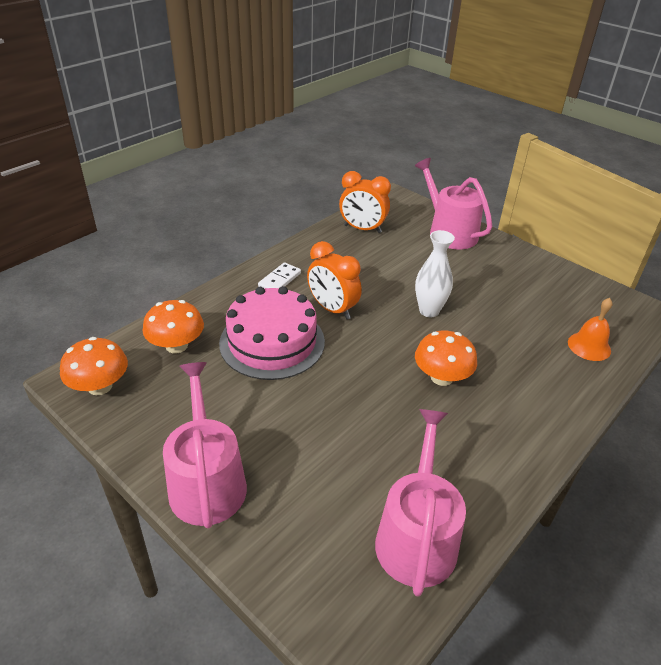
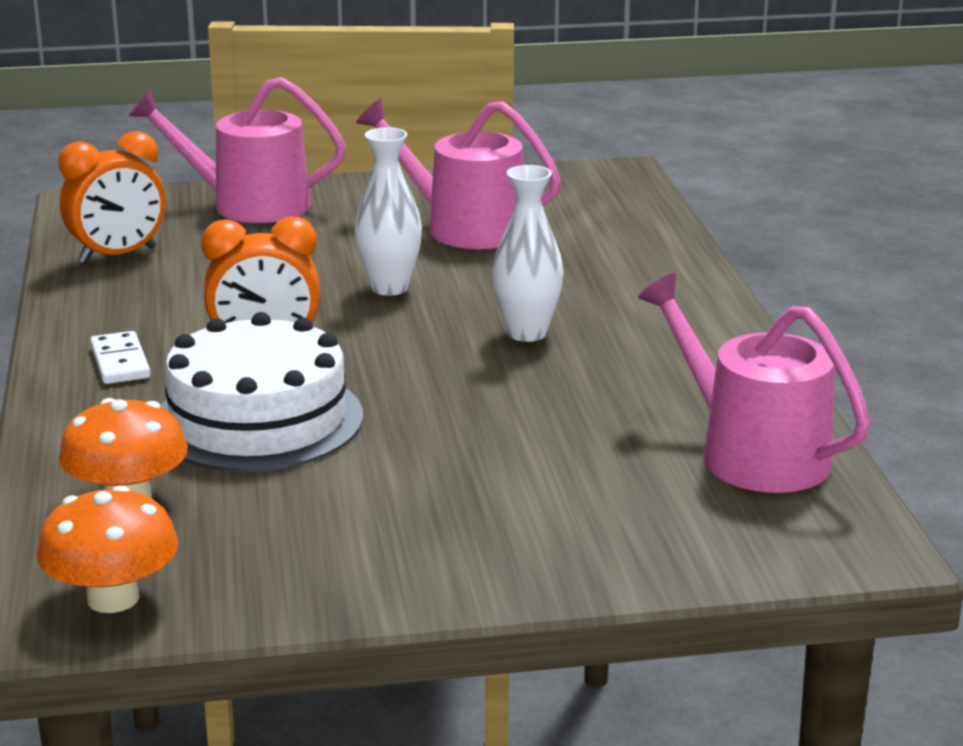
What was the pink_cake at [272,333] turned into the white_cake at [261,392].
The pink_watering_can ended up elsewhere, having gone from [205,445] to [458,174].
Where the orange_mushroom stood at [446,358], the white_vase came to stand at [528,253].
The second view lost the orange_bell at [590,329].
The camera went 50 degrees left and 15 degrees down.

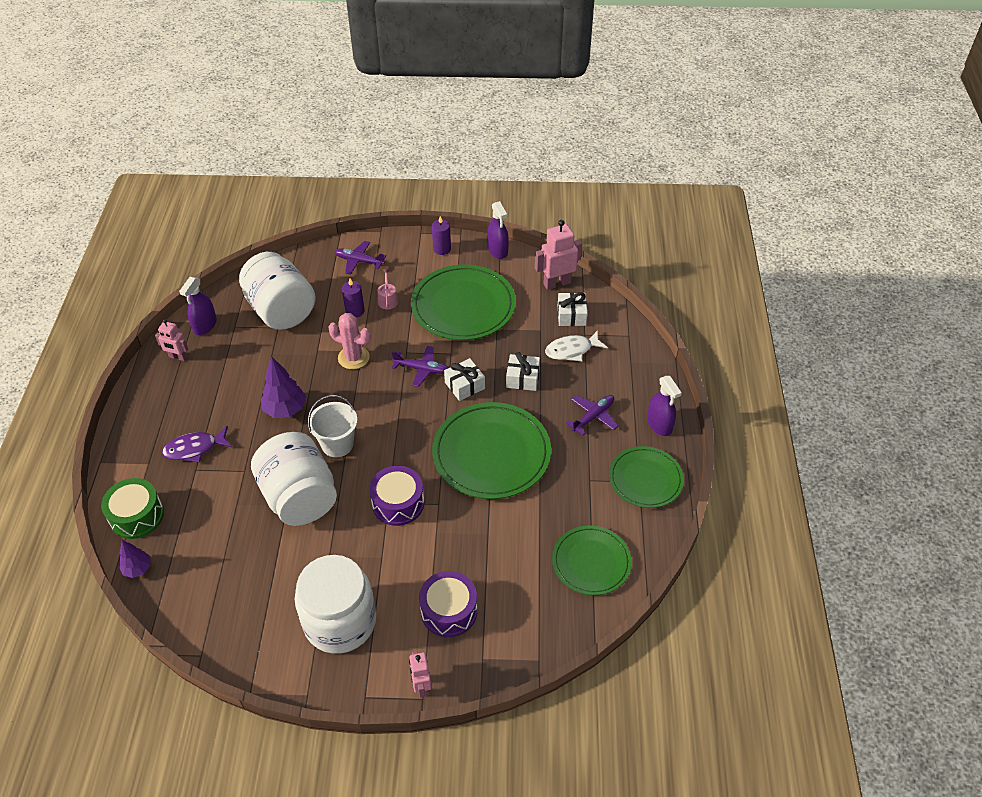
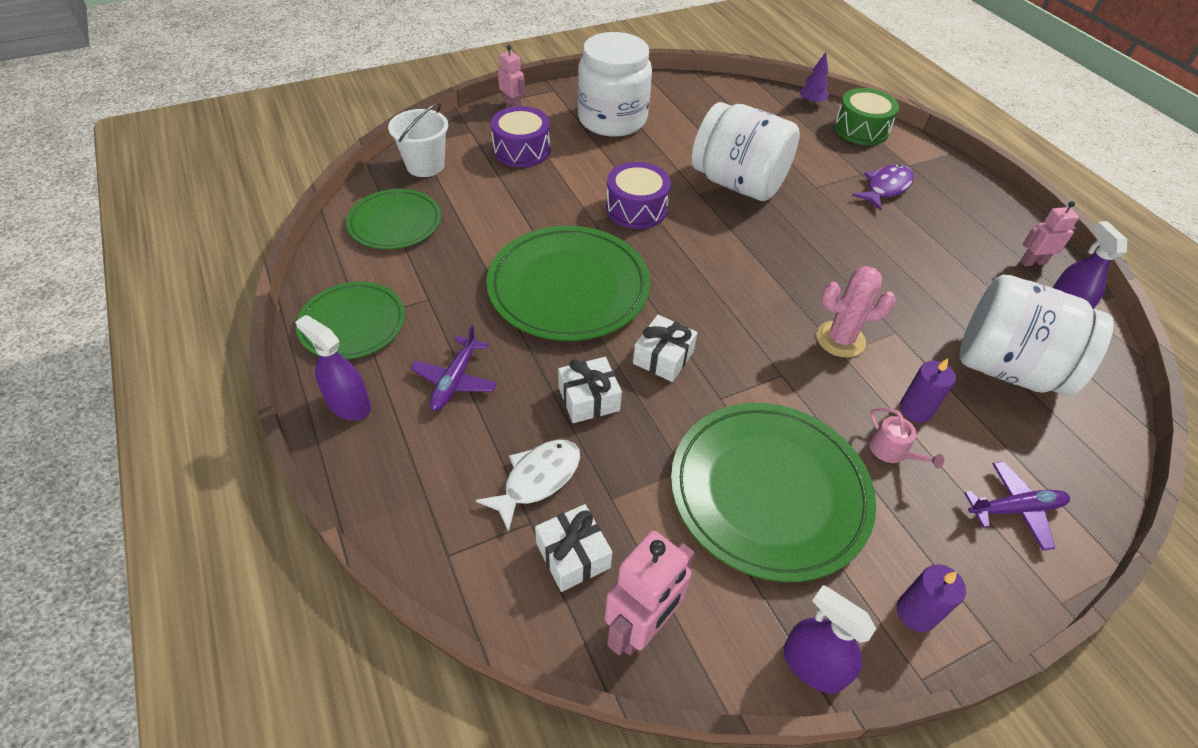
The white_bucket ended up elsewhere, having gone from [332,426] to [418,140].
The second view lost the purple_tree at [283,387].
The second view lost the purple_plane at [420,366].
The camera went 150 degrees right and 0 degrees up.

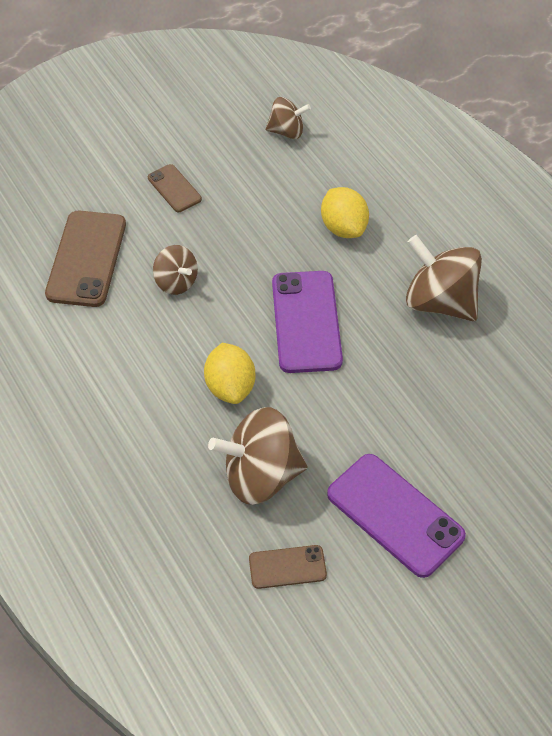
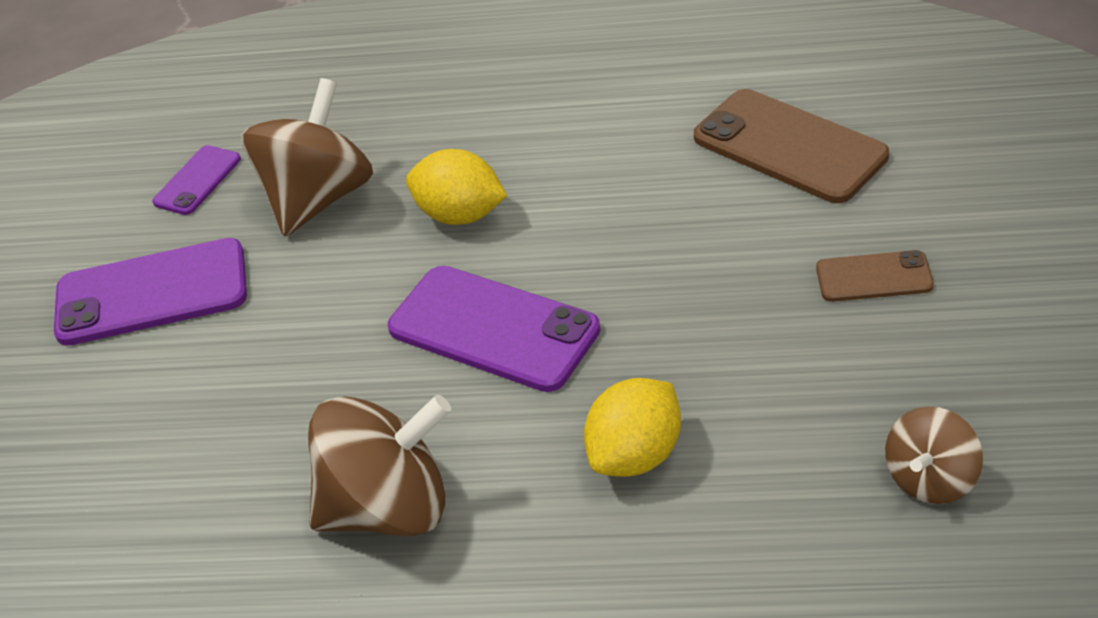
What was the brown_phone at [288,567] turned into the purple_phone at [196,180].
The yellow_lemon at [345,212] ended up facing another way, 60 degrees counterclockwise from before.
The second view lost the brown_spinning_top at [175,270].
The camera went 130 degrees right and 10 degrees down.

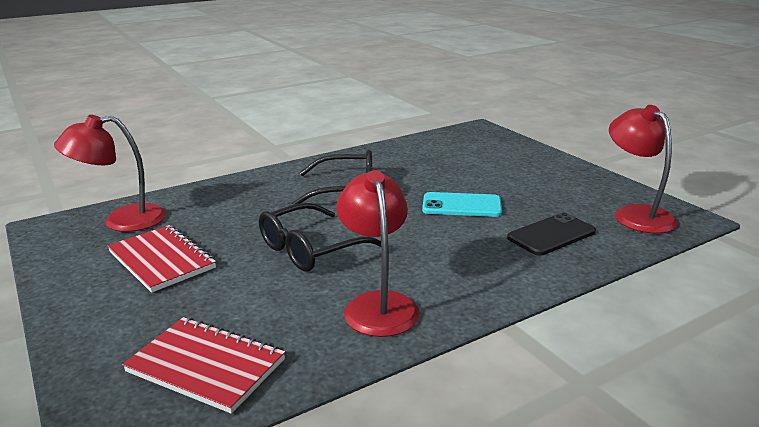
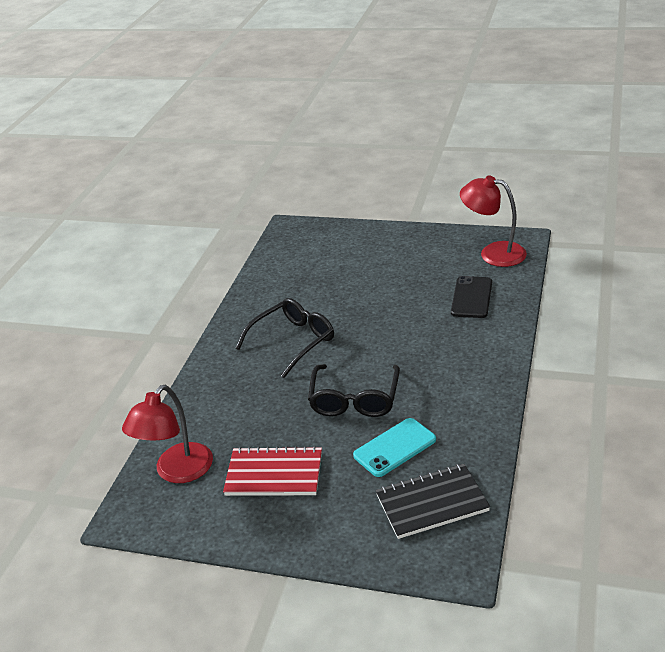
The turquoise_phone ended up elsewhere, having gone from [462,204] to [394,447].
What was the red_notebook at [203,365] turned into the black_notebook at [433,501].
The second view lost the red_lamp at [378,253].
The camera went 40 degrees left and 10 degrees up.

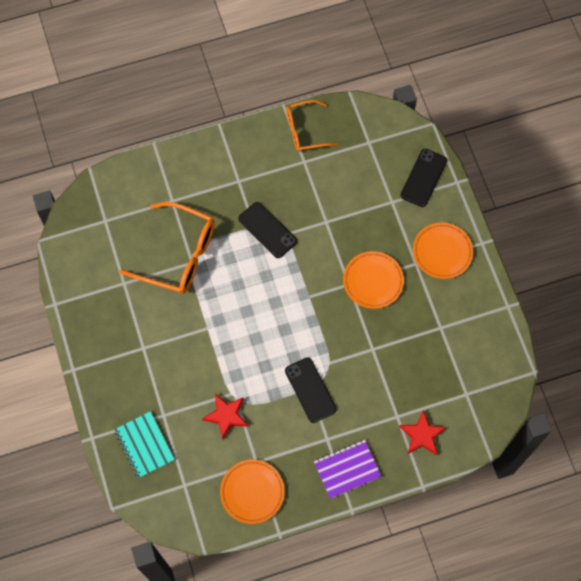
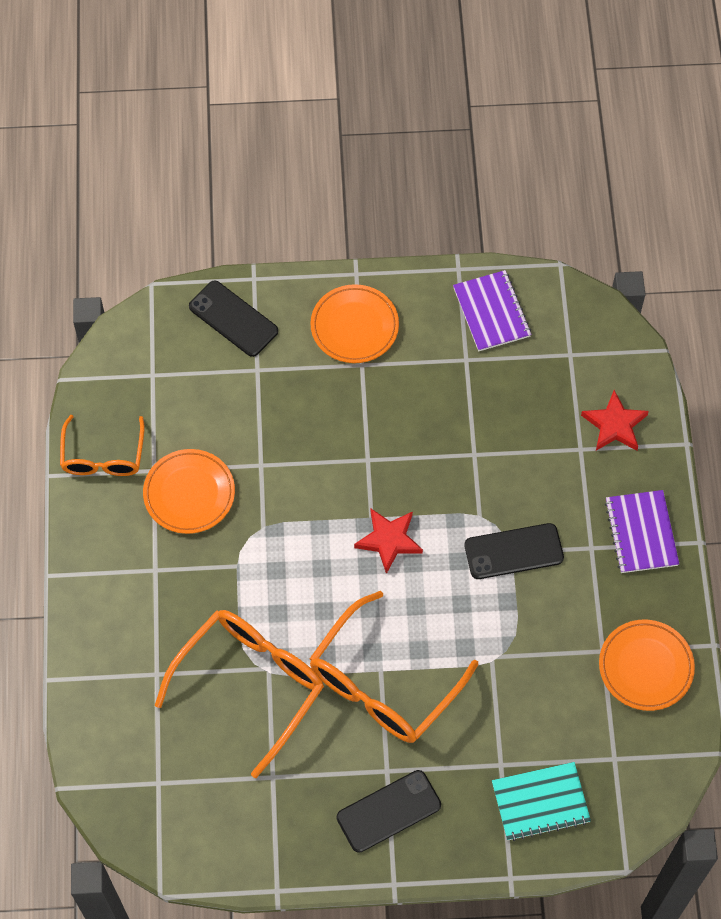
The orange_plate ended up elsewhere, having gone from [373,280] to [189,491].
The second view gained the orange_glasses at [394,667].
The black_phone ended up elsewhere, having gone from [267,230] to [388,811].
The red_star ended up elsewhere, having gone from [225,416] to [388,541].
The second view gained the purple_notebook at [492,311].
The camera went 75 degrees left and 5 degrees down.

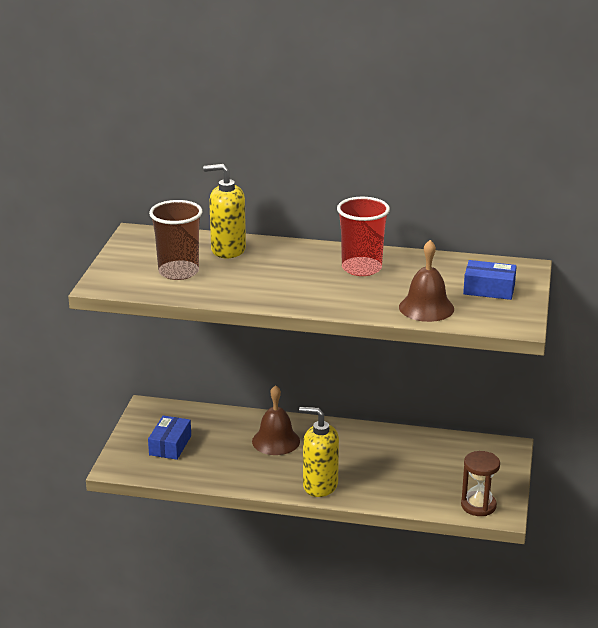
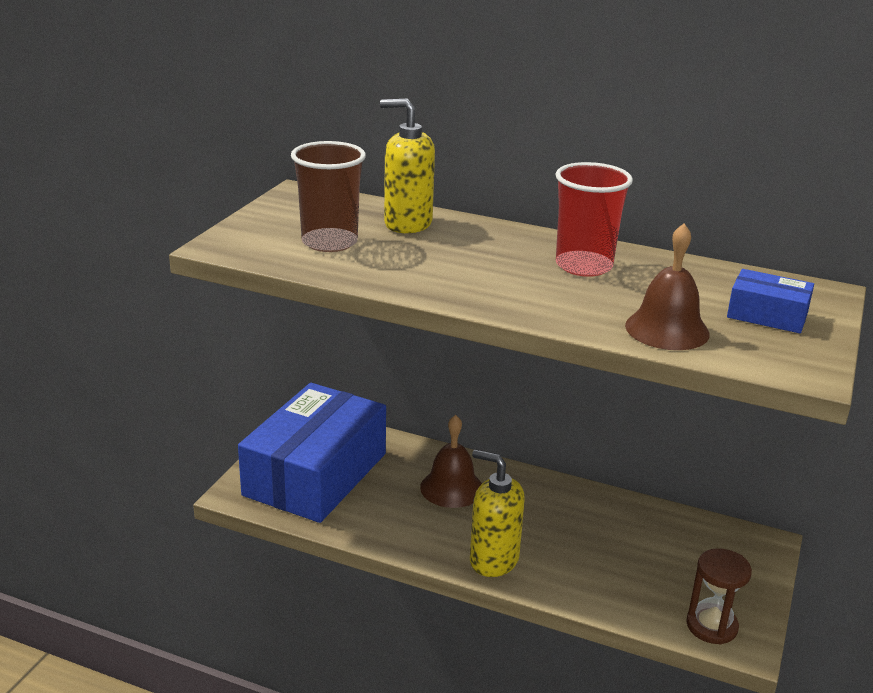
The size of the blue_box at [169,437] changed by a factor of 2.32.
The camera went 10 degrees right and 0 degrees up.

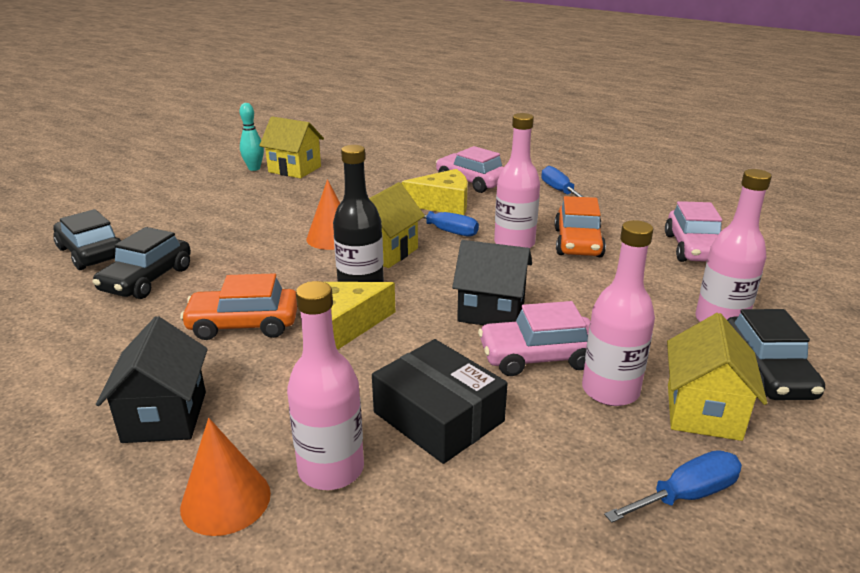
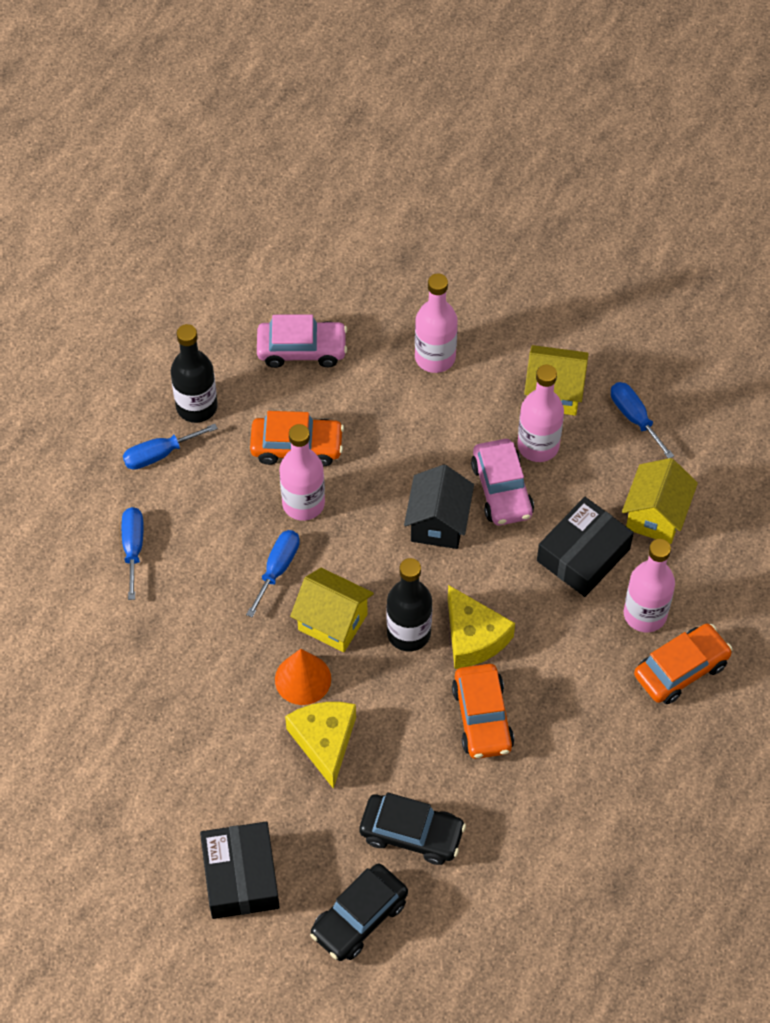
Where the pink_car stood at [470,169], the blue_screwdriver came to stand at [133,553].
The second view gained the black_bottle at [194,373].
The second view gained the black_box at [240,870].
The yellow_cheese ended up elsewhere, having gone from [435,192] to [320,745].
The yellow_house ended up elsewhere, having gone from [291,147] to [660,501].
Where the orange_cone stood at [225,477], the orange_car came to stand at [683,663].
The second view lost the black_house at [152,379].
The second view lost the turquoise_bowling_pin at [252,137].
The second view lost the black_car at [776,354].
The camera went 95 degrees left and 30 degrees up.

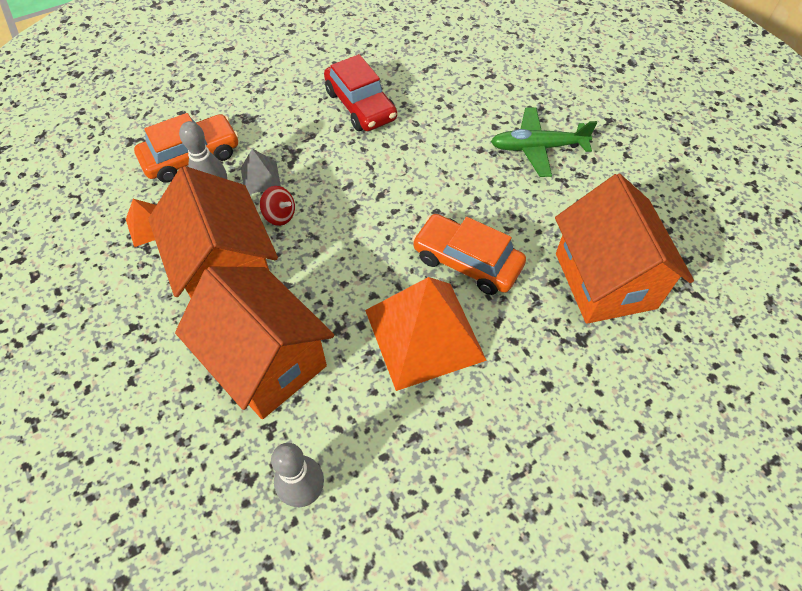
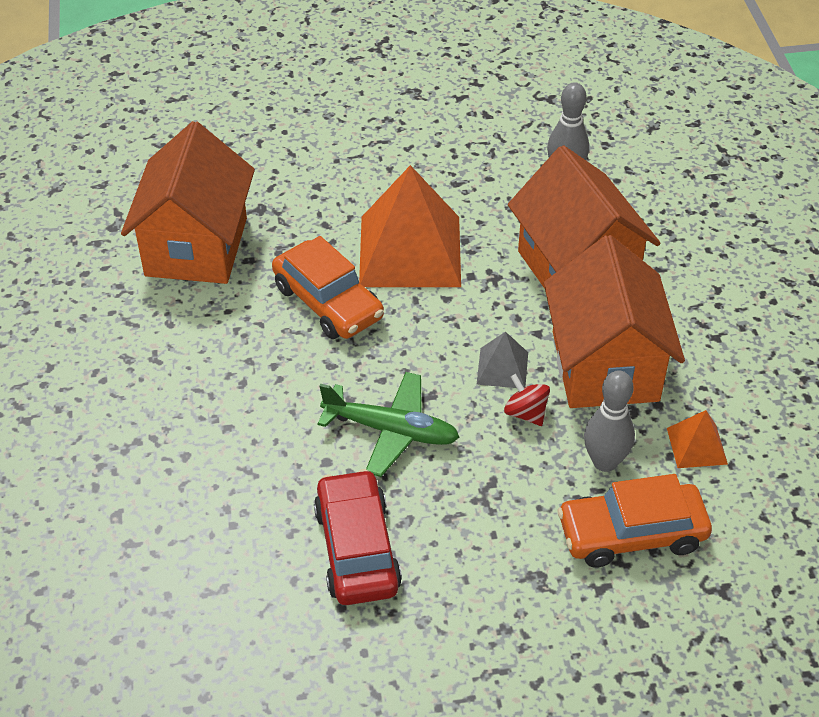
The green_plane ended up elsewhere, having gone from [544,142] to [388,424].
The grey_pyramid ended up elsewhere, having gone from [261,171] to [502,359].
The camera went 160 degrees left and 10 degrees down.

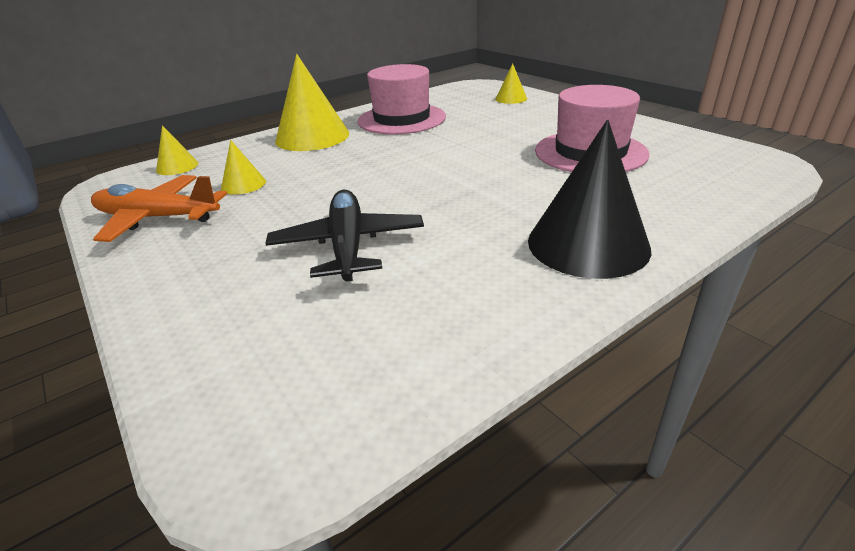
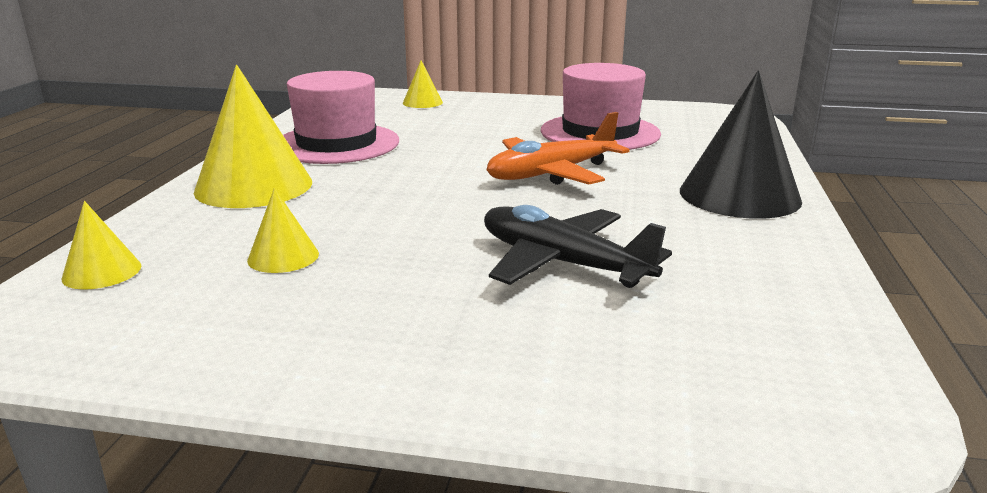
The orange_plane ended up elsewhere, having gone from [159,208] to [558,148].
The camera went 45 degrees left and 10 degrees down.

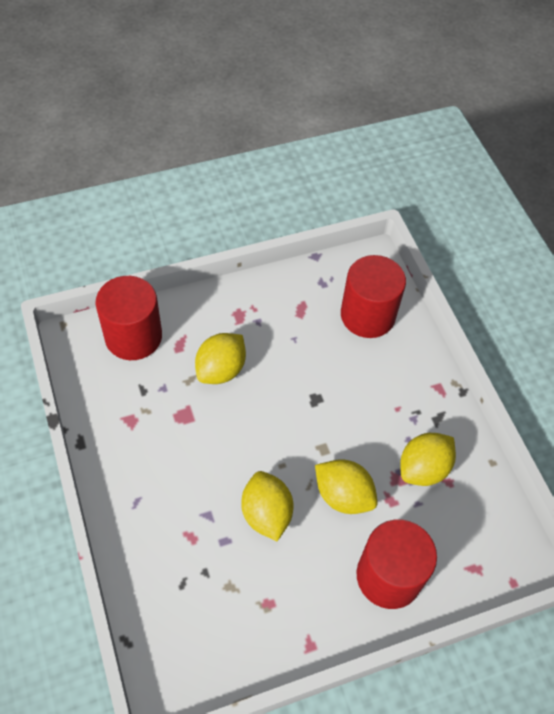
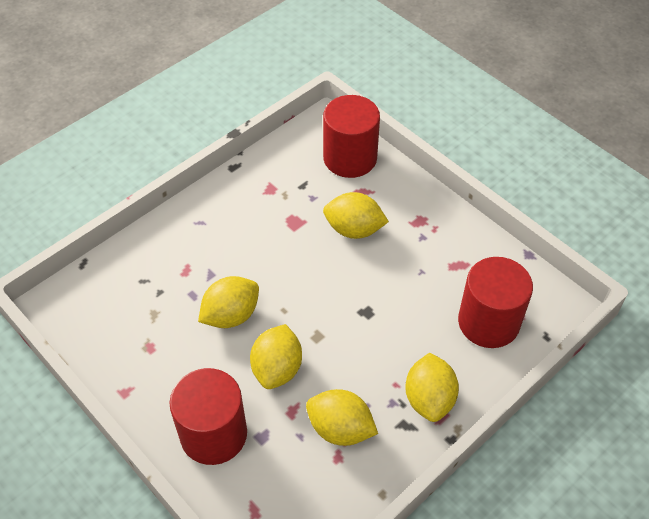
The second view gained the yellow_lemon at [432,387].
The camera went 70 degrees right and 5 degrees down.

